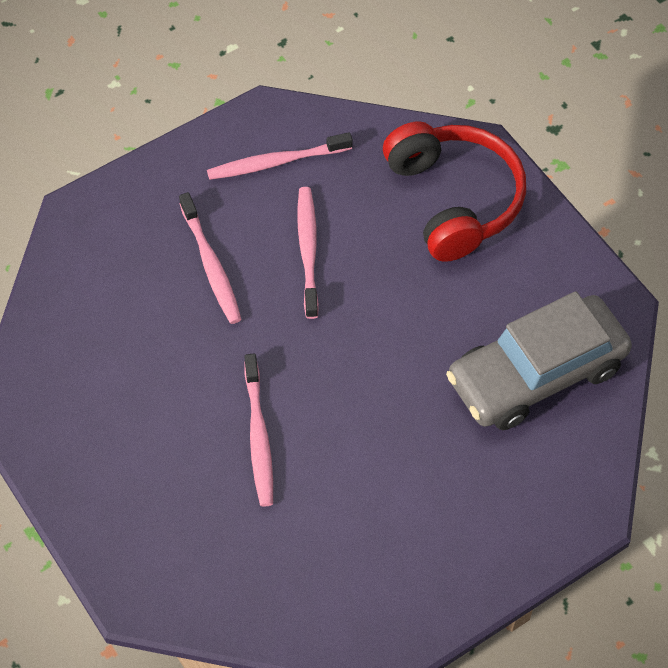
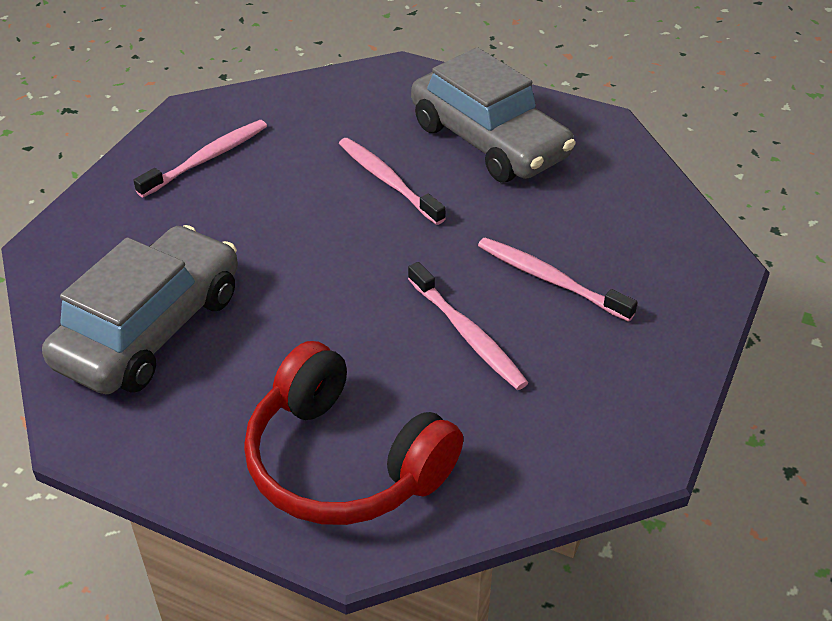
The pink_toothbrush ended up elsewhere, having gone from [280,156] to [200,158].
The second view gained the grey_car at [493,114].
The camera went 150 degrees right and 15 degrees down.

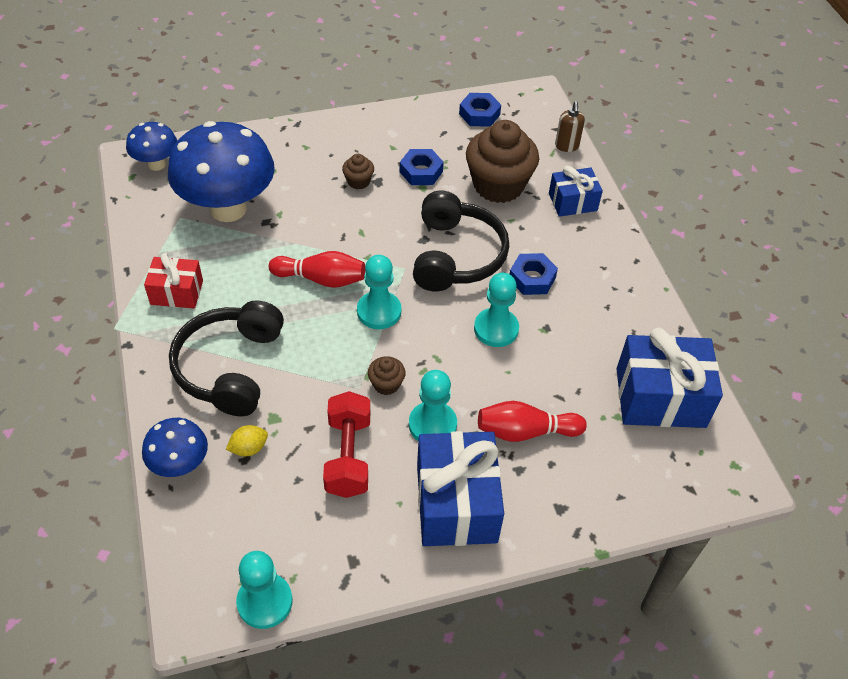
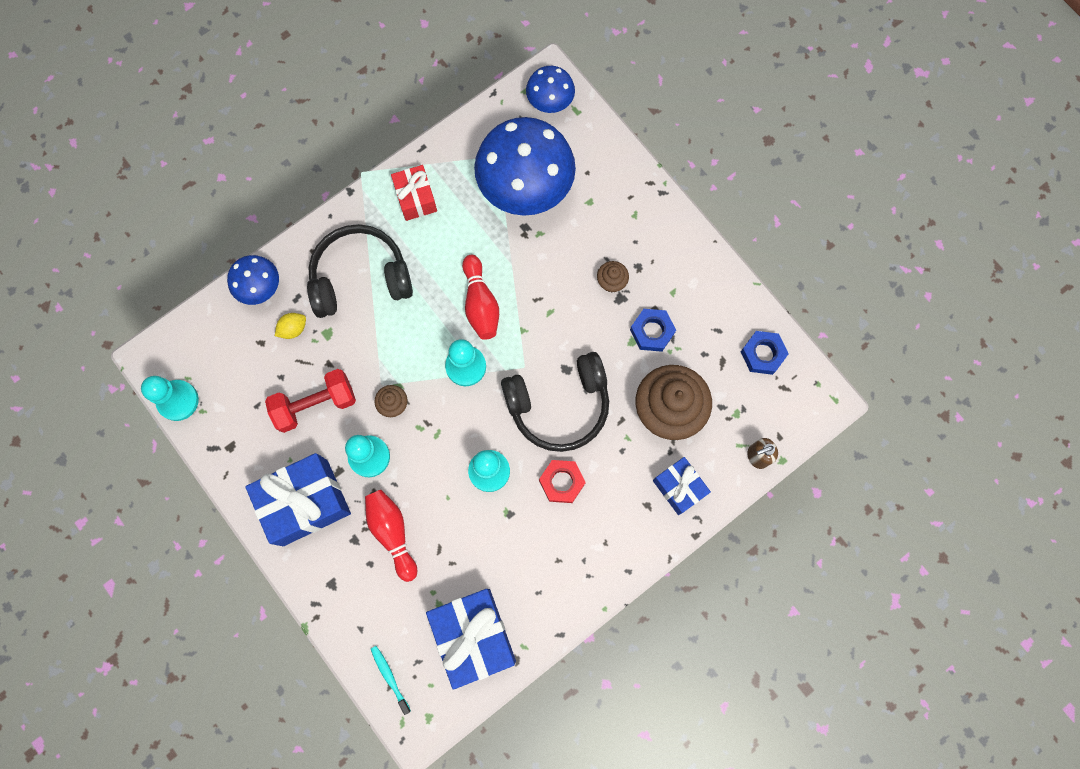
The yellow_lemon at [247,440] ended up facing another way, 75 degrees counterclockwise from before.
The second view gained the turquoise_toothbrush at [391,680].
What was the blue_nut at [534,274] turned into the red_nut at [562,481].
The camera went 70 degrees right and 25 degrees up.

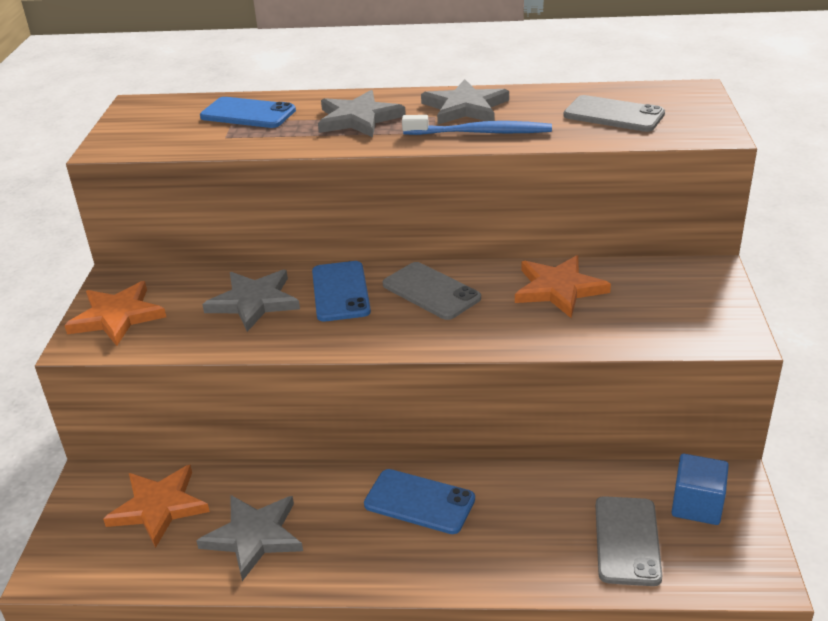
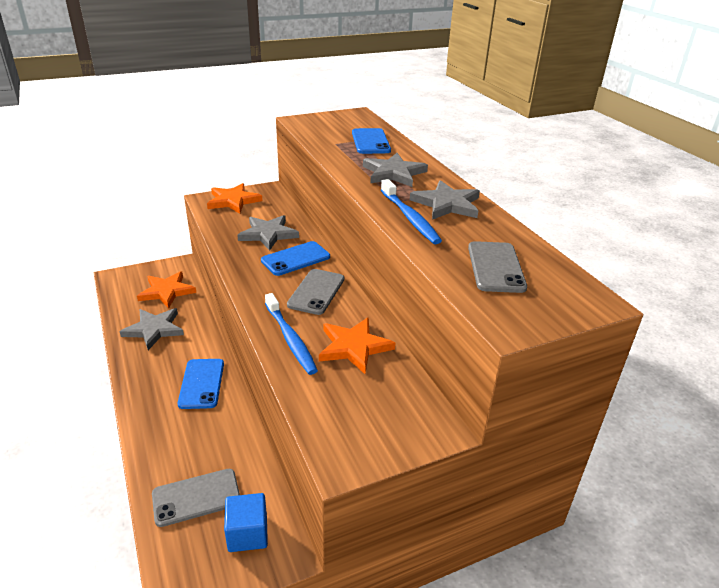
The second view gained the blue_toothbrush at [291,334].
The camera went 60 degrees right and 0 degrees up.

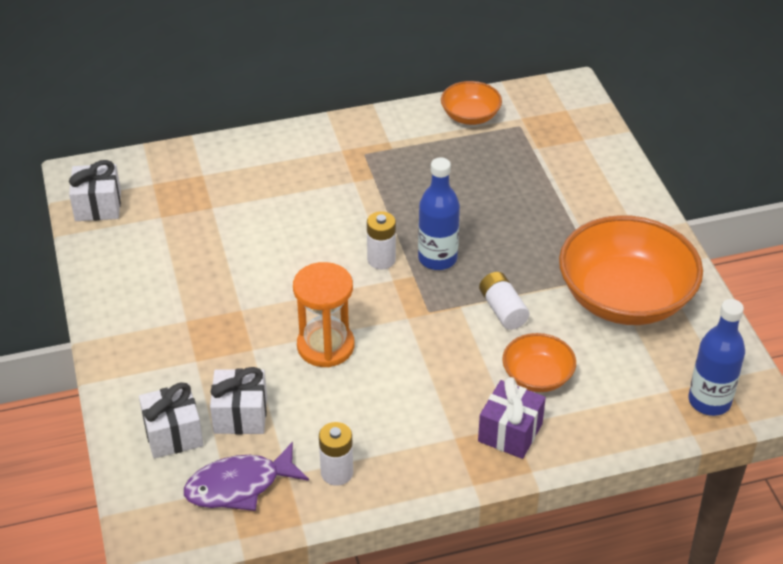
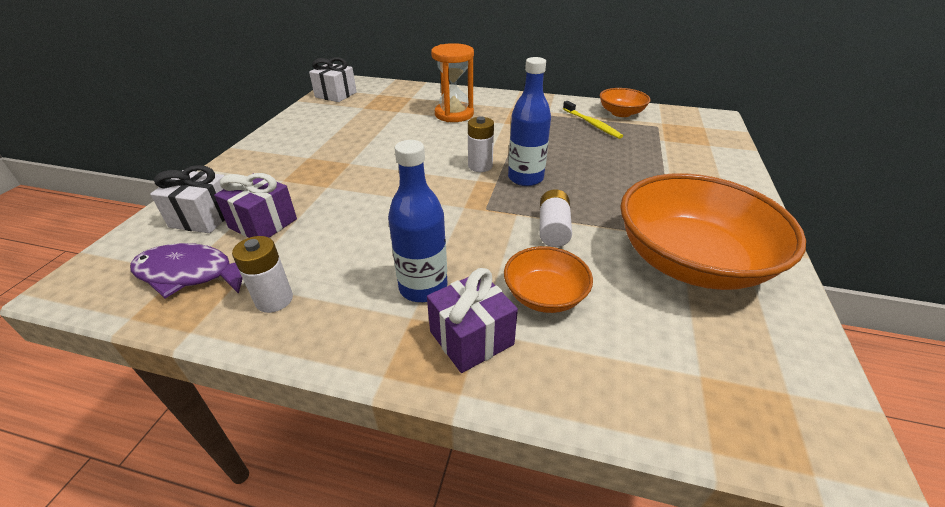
What was the white_gift at [238,400] turned into the purple_gift at [255,205].
The blue_bottle ended up elsewhere, having gone from [716,357] to [417,221].
The orange_hourglass ended up elsewhere, having gone from [323,314] to [452,82].
The second view gained the yellow_toothbrush at [593,120].
The camera went 30 degrees right and 5 degrees down.

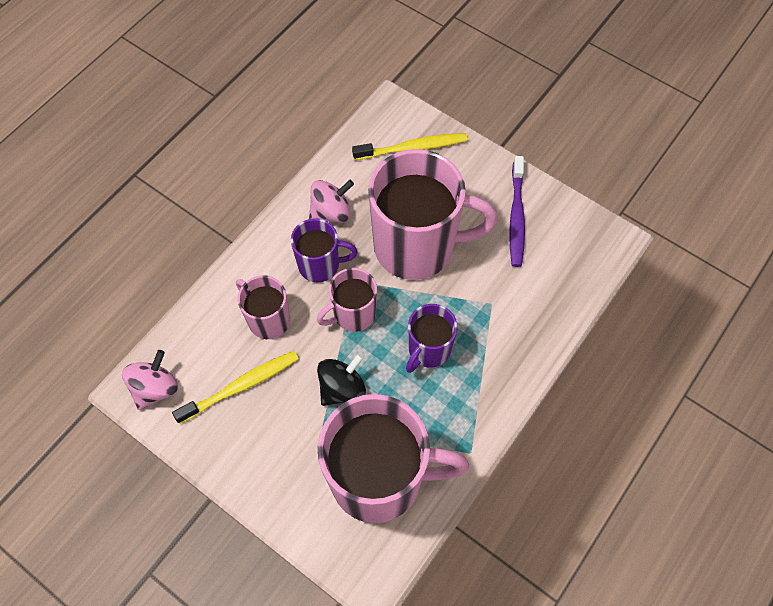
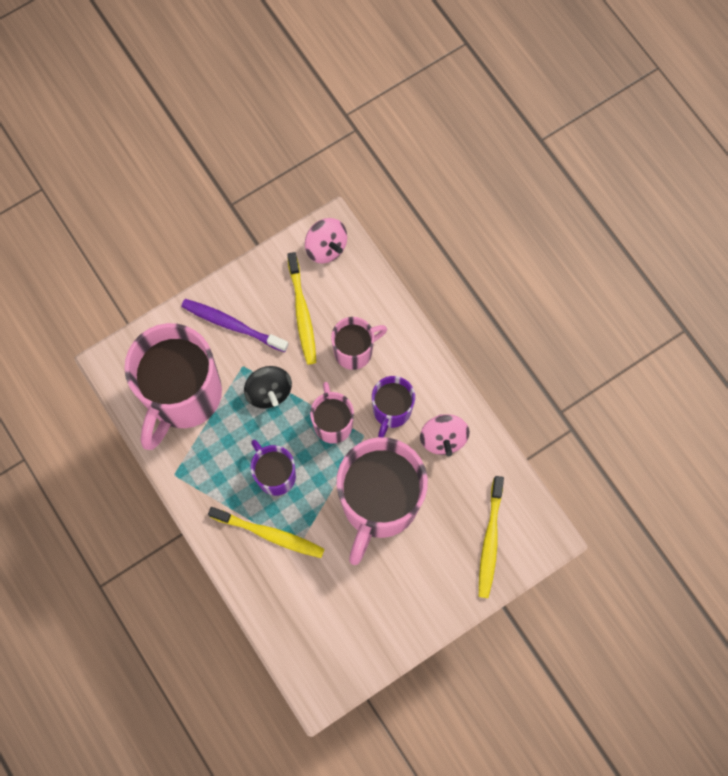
The purple_toothbrush ended up elsewhere, having gone from [517,211] to [234,325].
The second view gained the yellow_toothbrush at [266,532].
The camera went 110 degrees right and 10 degrees up.

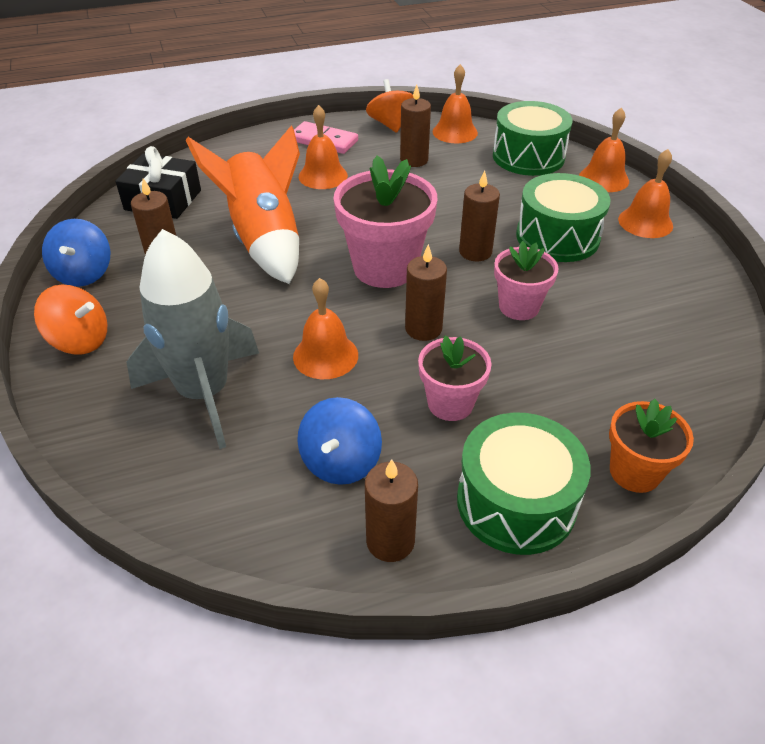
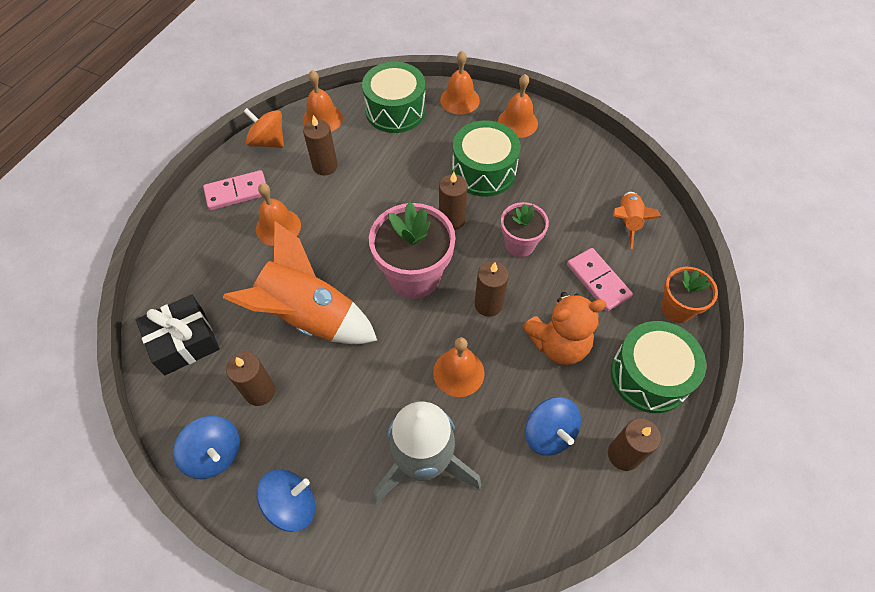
What was the orange_spinning_top at [70,319] turned into the blue_spinning_top at [285,500].
Where the pink_flower_pot stood at [454,378], the orange_teddy_bear came to stand at [564,328].
The second view gained the pink_domino at [600,279].
The second view gained the orange_rocket at [637,220].
The camera went 45 degrees left and 15 degrees up.

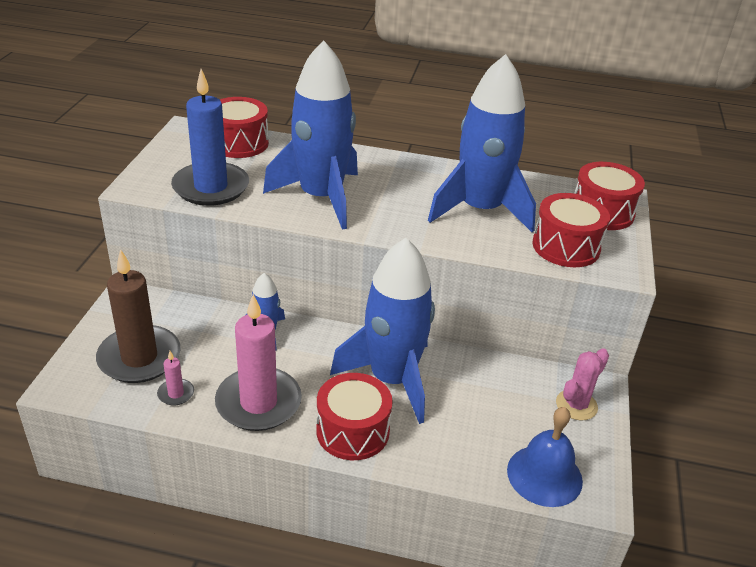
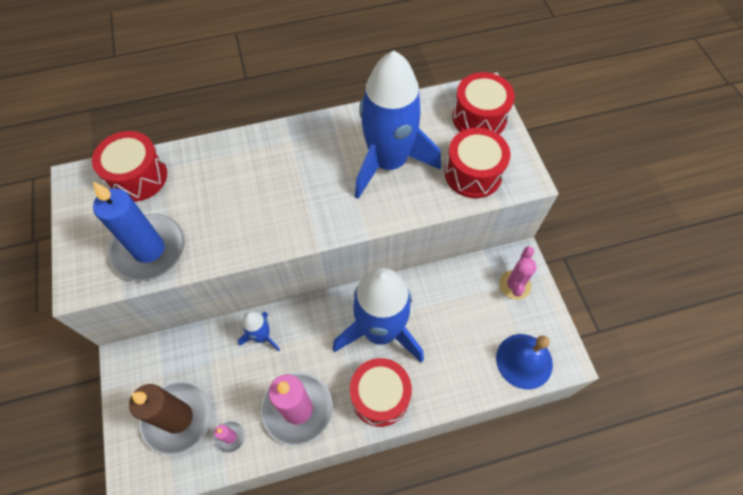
The second view lost the blue_rocket at [310,135].
The camera went 25 degrees left and 25 degrees up.

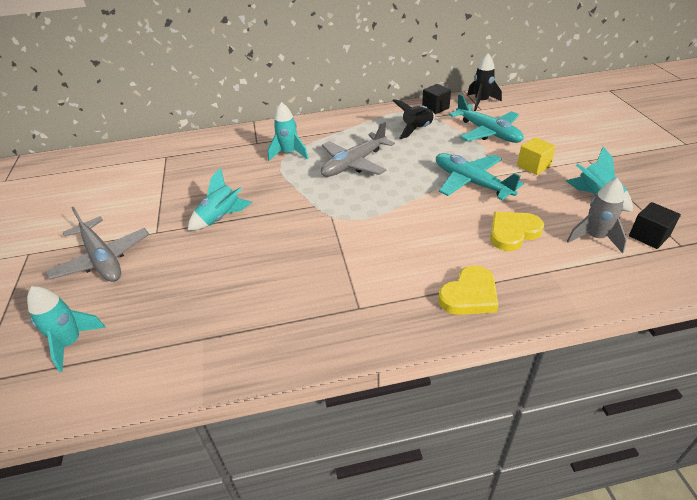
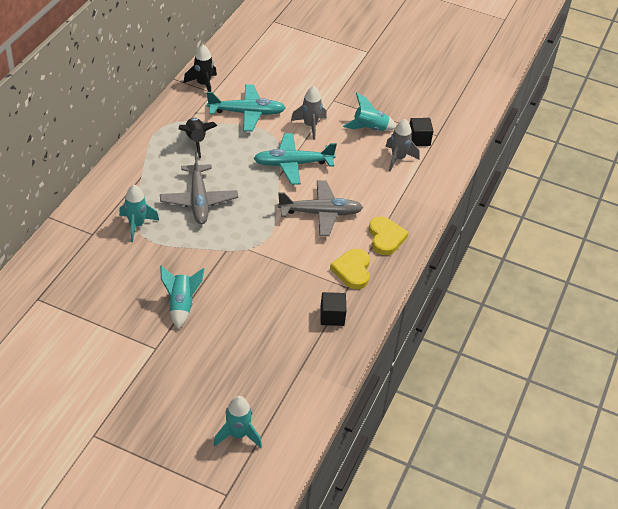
The grey_plane ended up elsewhere, having gone from [97,244] to [320,208].
Where the yellow_cube stood at [536,156], the grey_rocket came to stand at [309,113].
The black_cube ended up elsewhere, having gone from [436,99] to [333,309].
The yellow_heart ended up elsewhere, having gone from [517,231] to [350,269].
The camera went 60 degrees left and 5 degrees up.

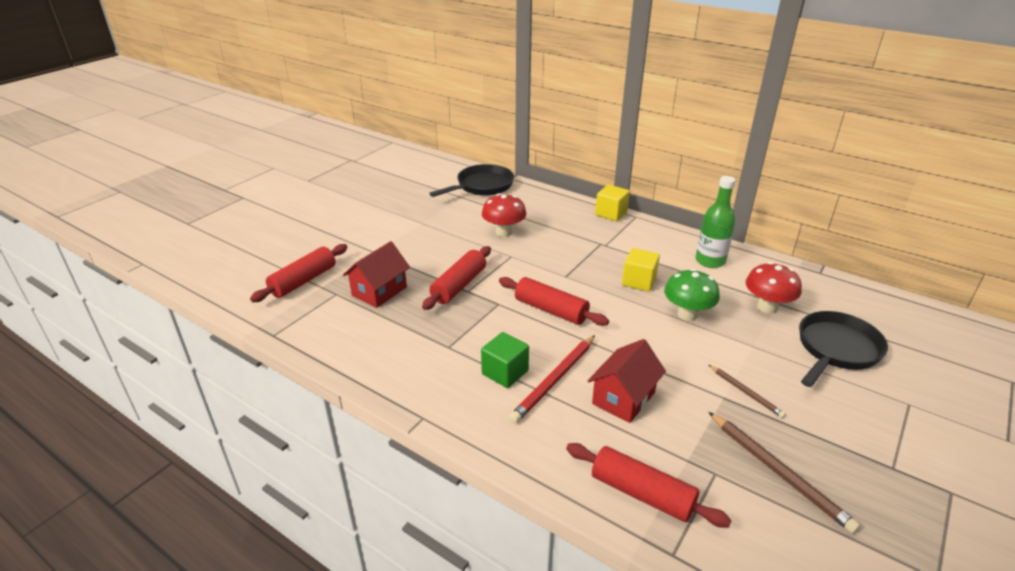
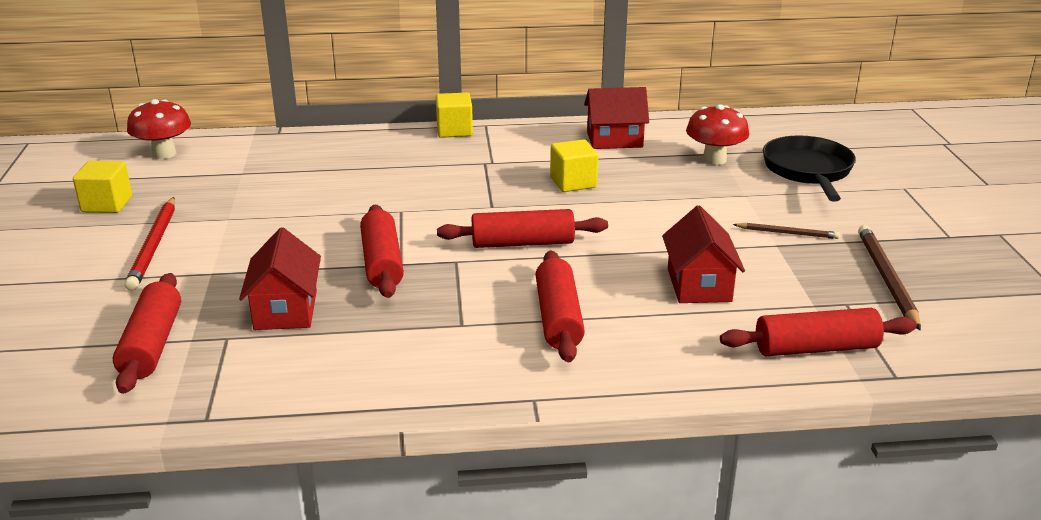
The second view gained the yellow_cube at [102,187].
The red_pencil ended up elsewhere, having gone from [552,379] to [150,244].
The red_mushroom ended up elsewhere, having gone from [504,215] to [159,129].
Where the green_cube stood at [505,360], the red_rolling_pin came to stand at [560,306].
Where the green_bottle stood at [715,222], the red_house came to stand at [616,118].
The brown_pencil at [784,473] ended up facing another way, 105 degrees counterclockwise from before.
The second view lost the black_pan at [471,180].
The second view lost the green_mushroom at [692,295].
The camera went 40 degrees left and 5 degrees down.

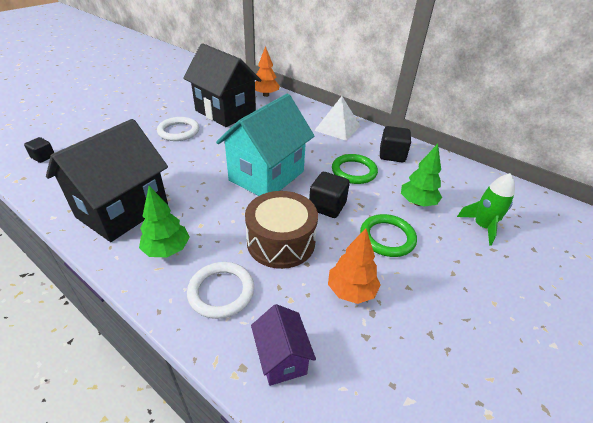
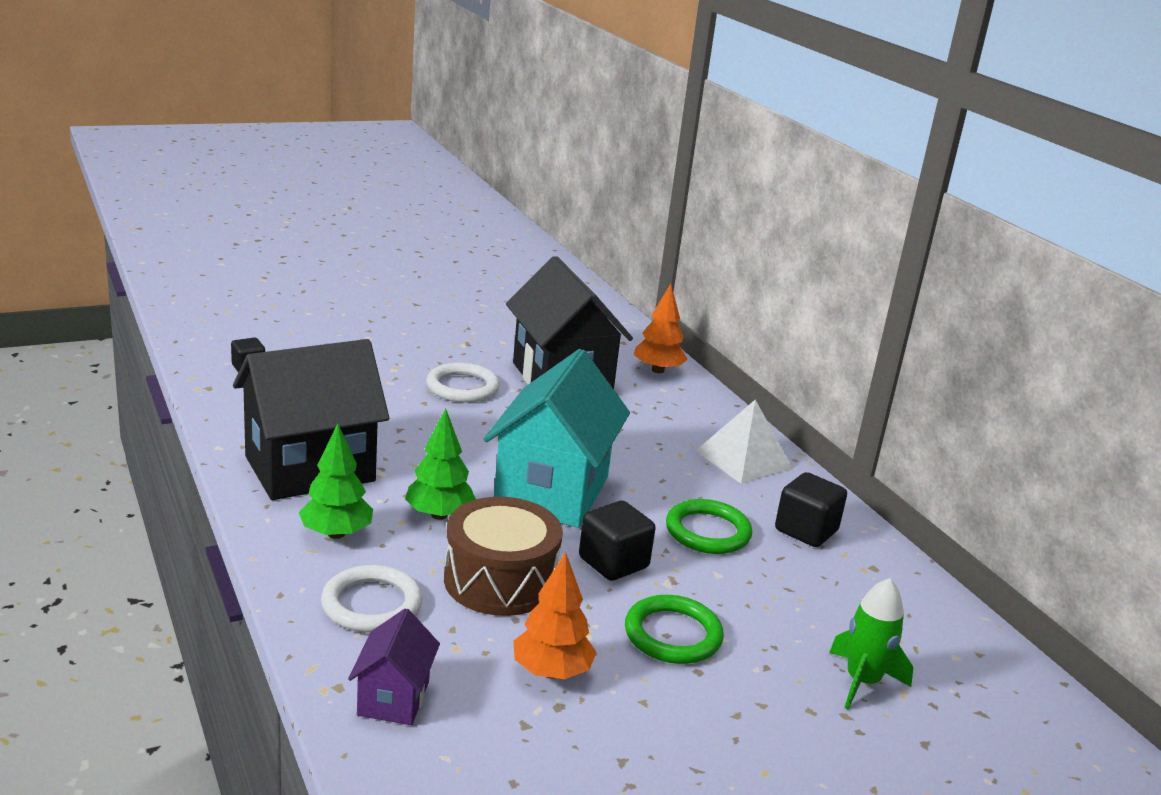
The green_tree ended up elsewhere, having gone from [421,175] to [440,464].
The turquoise_house at [265,145] ended up facing another way, 45 degrees counterclockwise from before.
The camera went 25 degrees right and 15 degrees down.

